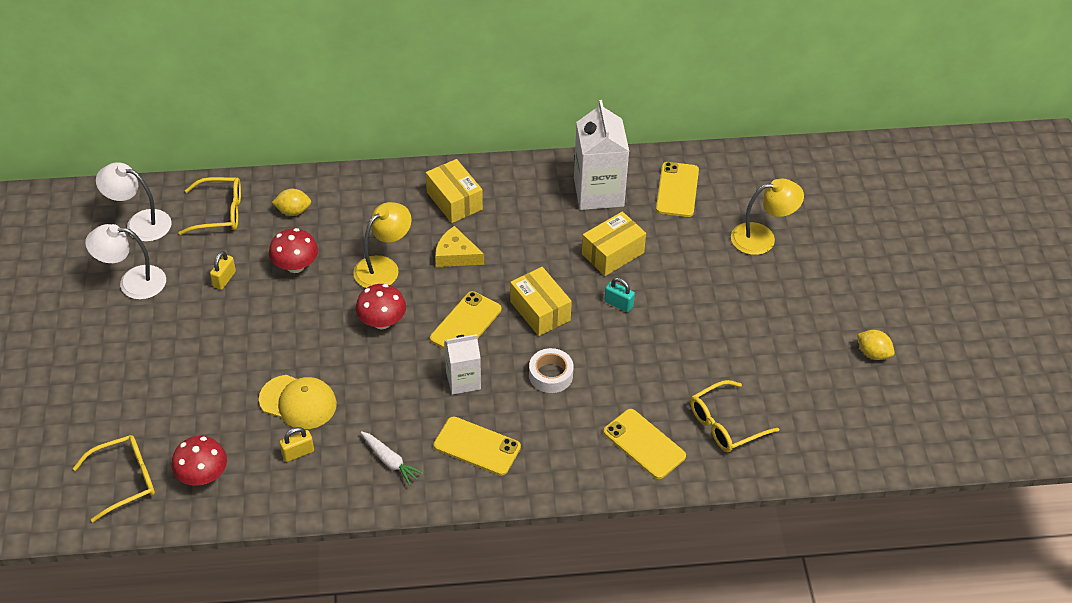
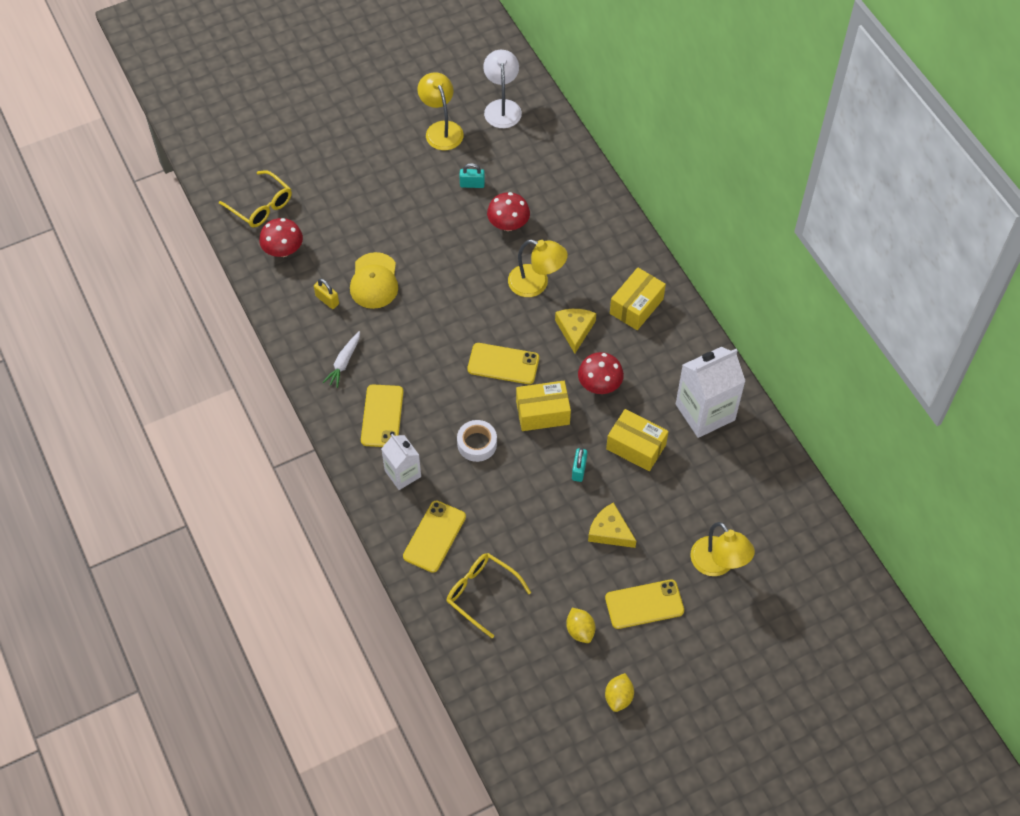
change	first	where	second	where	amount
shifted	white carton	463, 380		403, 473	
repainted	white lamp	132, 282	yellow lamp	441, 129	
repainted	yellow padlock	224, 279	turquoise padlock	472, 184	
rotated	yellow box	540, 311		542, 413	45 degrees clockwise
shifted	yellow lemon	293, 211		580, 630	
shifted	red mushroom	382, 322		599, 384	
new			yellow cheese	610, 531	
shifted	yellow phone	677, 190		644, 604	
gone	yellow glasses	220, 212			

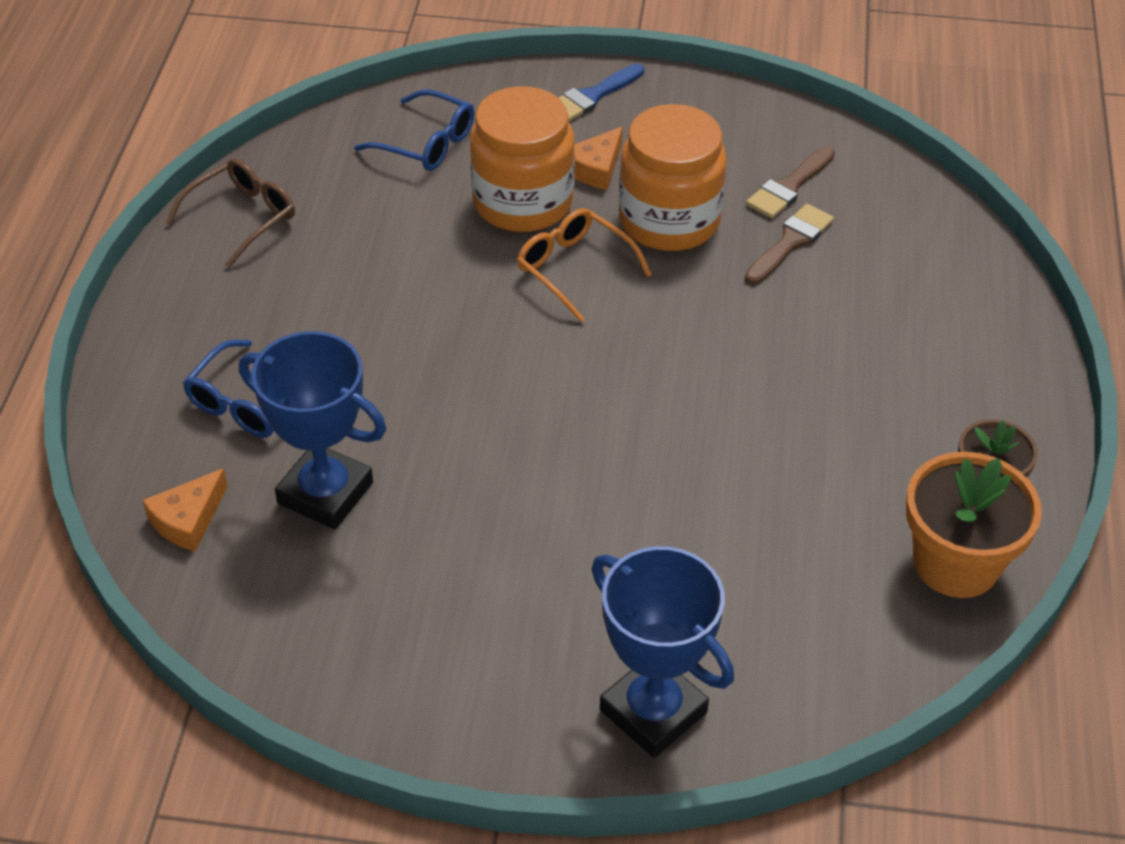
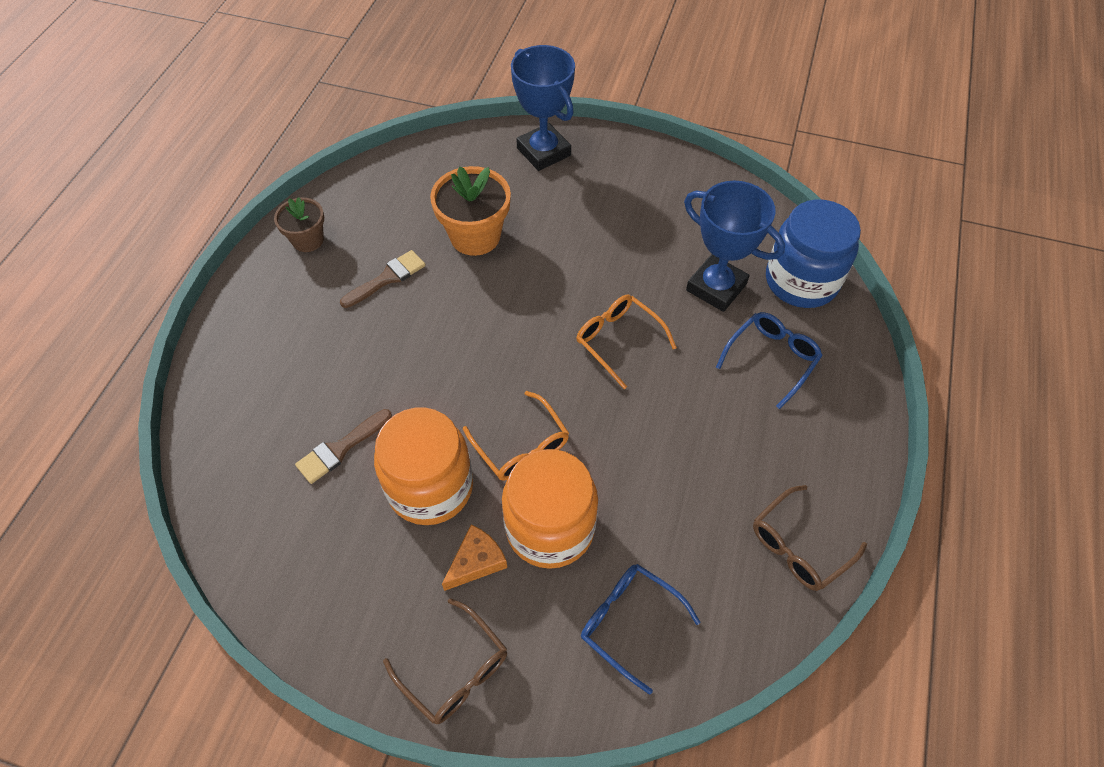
change	first	where	second	where	amount
shifted	brown brush	789, 187		387, 278	
swapped	blue brush	591, 97	brown glasses	454, 670	
shifted	orange flower pot	956, 563		475, 236	
new			orange glasses	618, 341	
swapped	orange cheese	188, 520	blue jar	801, 281	

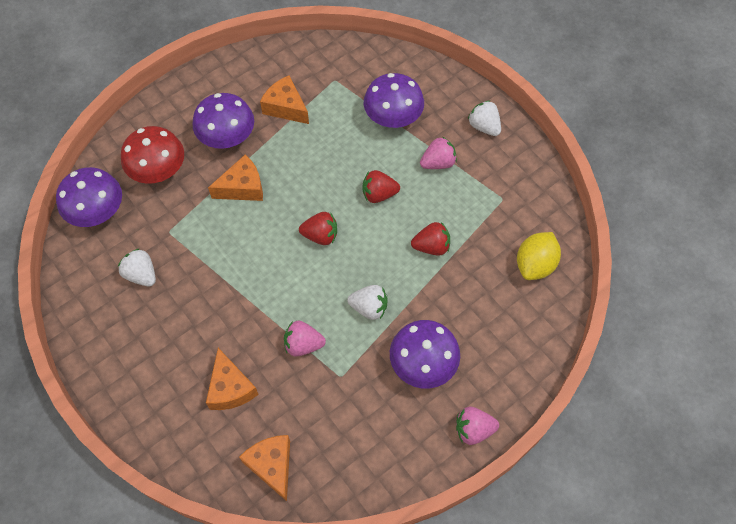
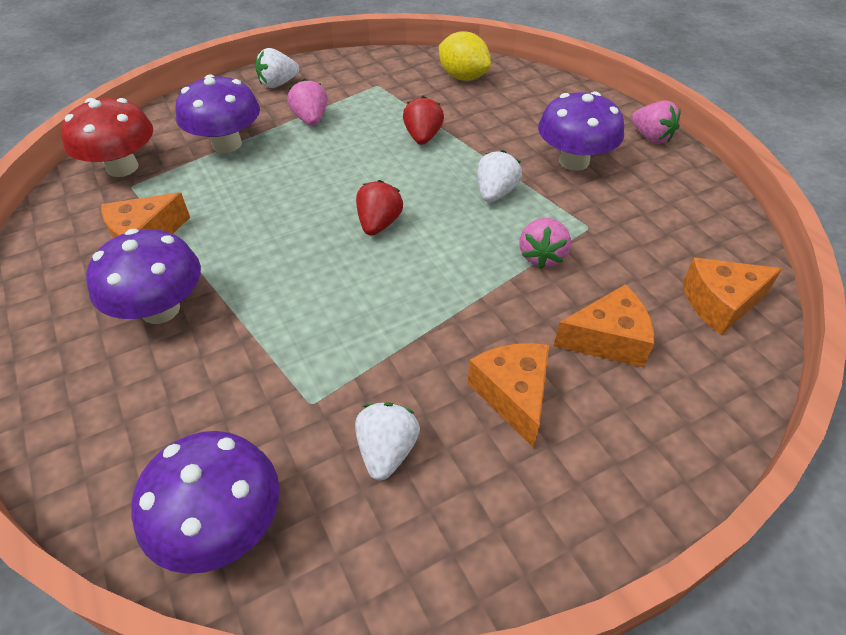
change	first	where	second	where	amount
shifted	red mushroom	159, 171		122, 167	
rotated	white strawberry	141, 274		387, 451	135 degrees clockwise
shifted	orange cheese	243, 187		513, 395	
rotated	pink strawberry	473, 429		651, 137	45 degrees counterclockwise
gone	red strawberry	379, 194			

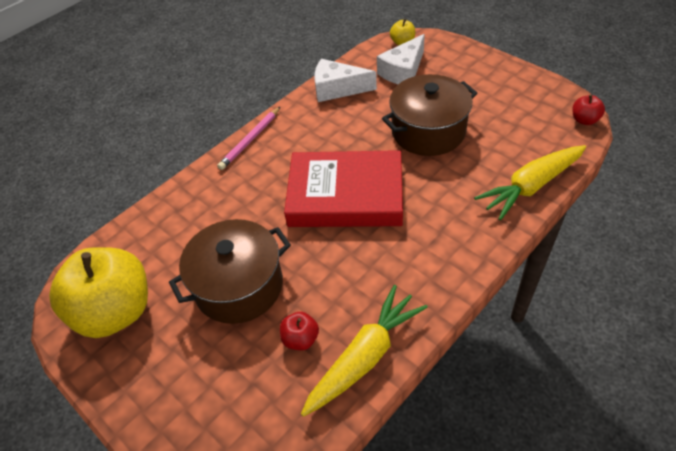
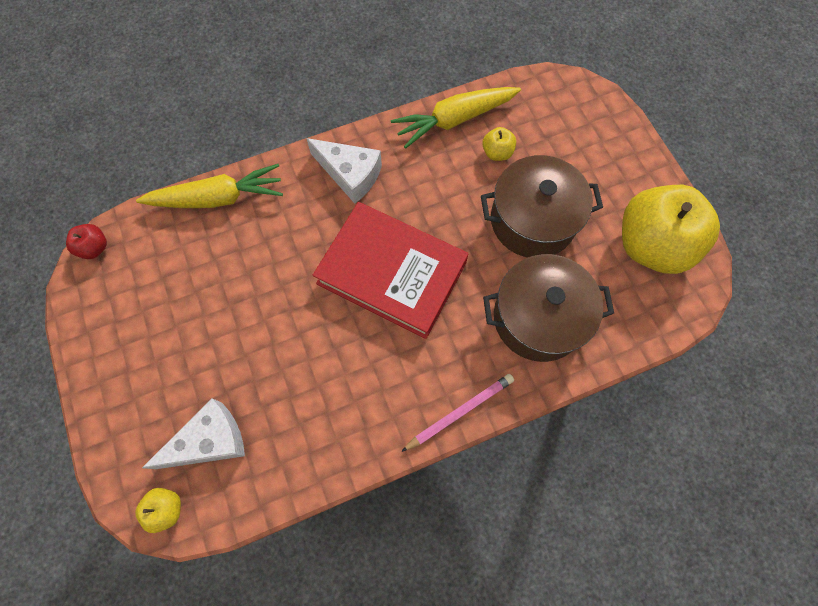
change	first	where	second	where	amount
shifted	white cheese	337, 89		350, 175	
repainted	red apple	300, 339	yellow apple	497, 153	
shifted	brown pot	428, 131		538, 318	

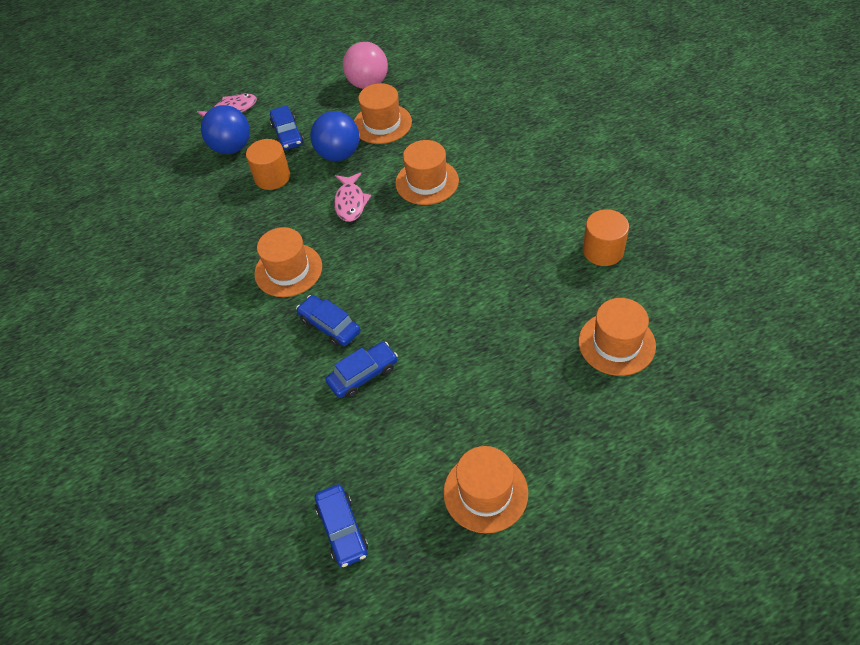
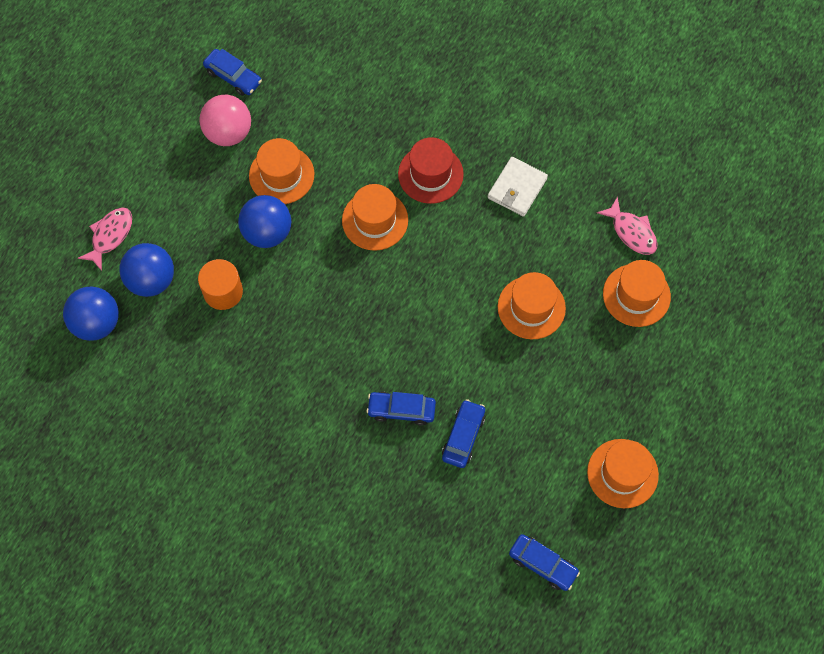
change	first	where	second	where	amount
new			blue ball	96, 323	
shifted	blue car	287, 134		233, 76	
new			red hat	430, 174	
new			white wallet	517, 188	
shifted	orange hat	288, 270		531, 307	
shifted	pink fish	350, 202		631, 232	
gone	orange cylinder	603, 251			

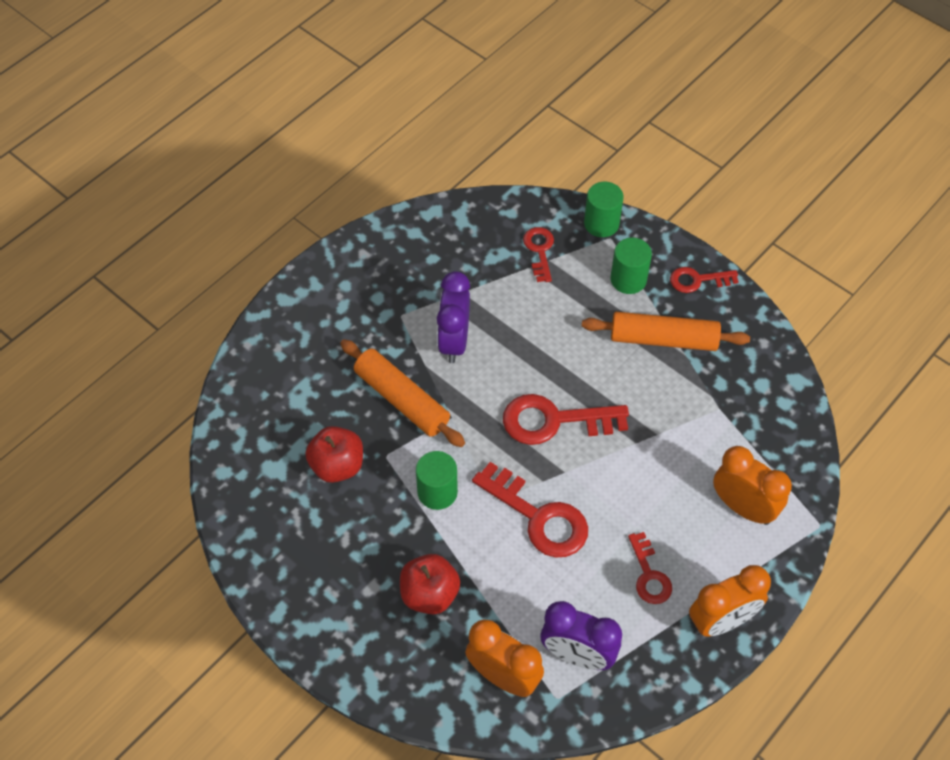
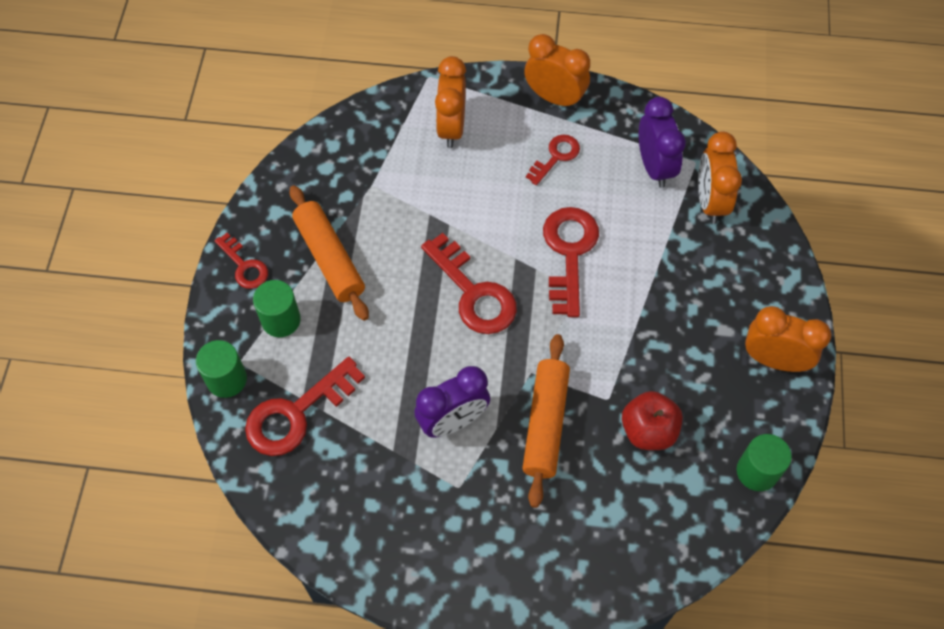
change	first	where	second	where	amount
scaled	red key	539, 250		296, 413	x1.72
shifted	green cylinder	437, 492		757, 471	
new			orange clock	774, 360	
gone	red apple	429, 594			

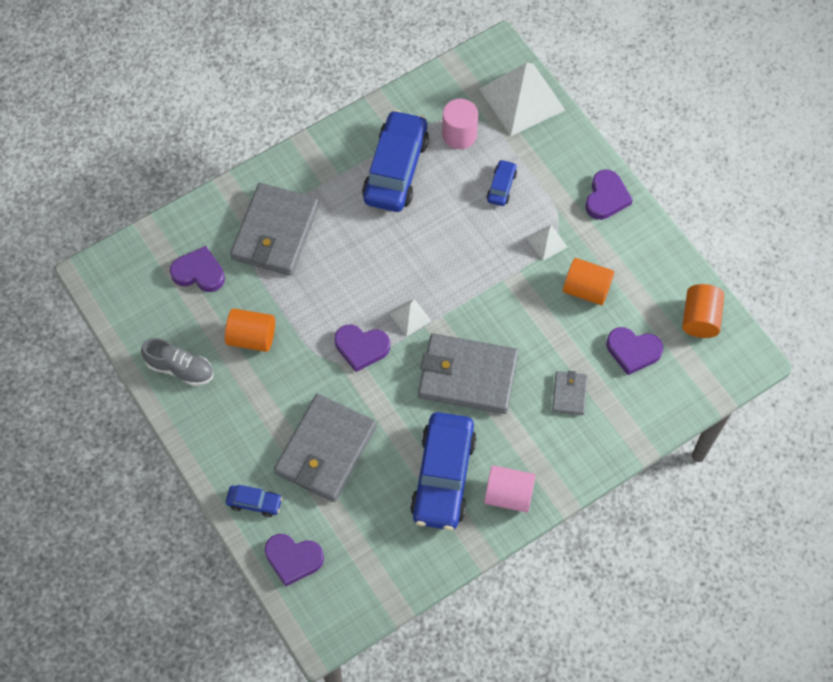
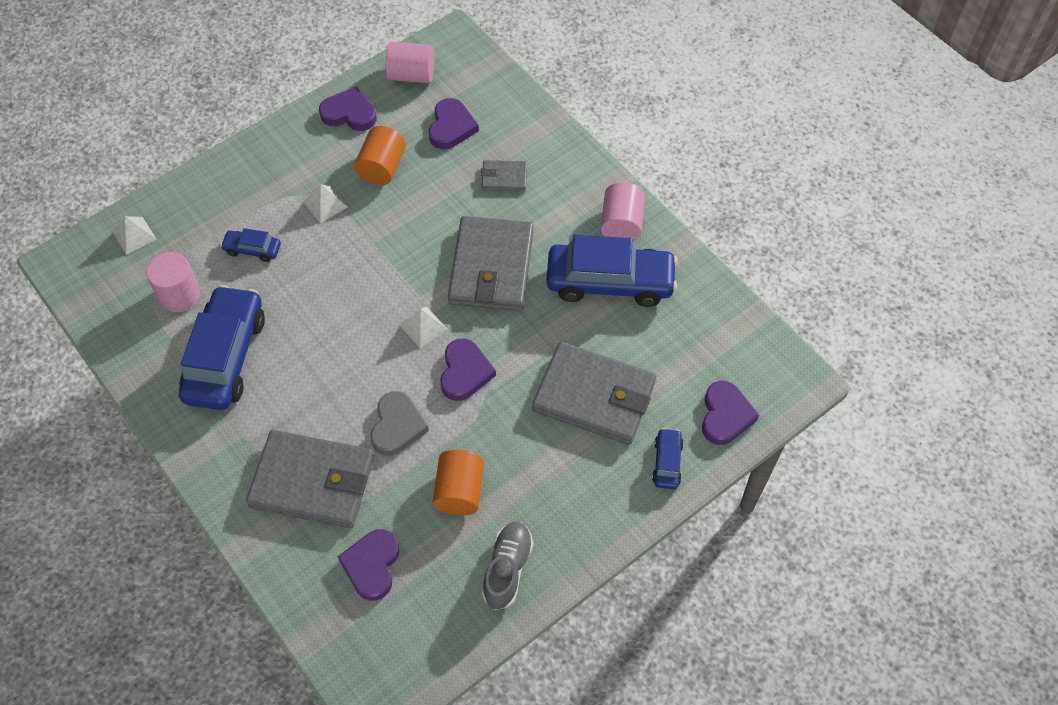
change	first	where	second	where	amount
scaled	white pyramid	522, 99		134, 235	x0.45
rotated	blue car	396, 169		225, 357	90 degrees clockwise
shifted	purple heart	606, 197		349, 113	
new			grey heart	397, 426	
repainted	orange cylinder	700, 319	pink cylinder	411, 75	

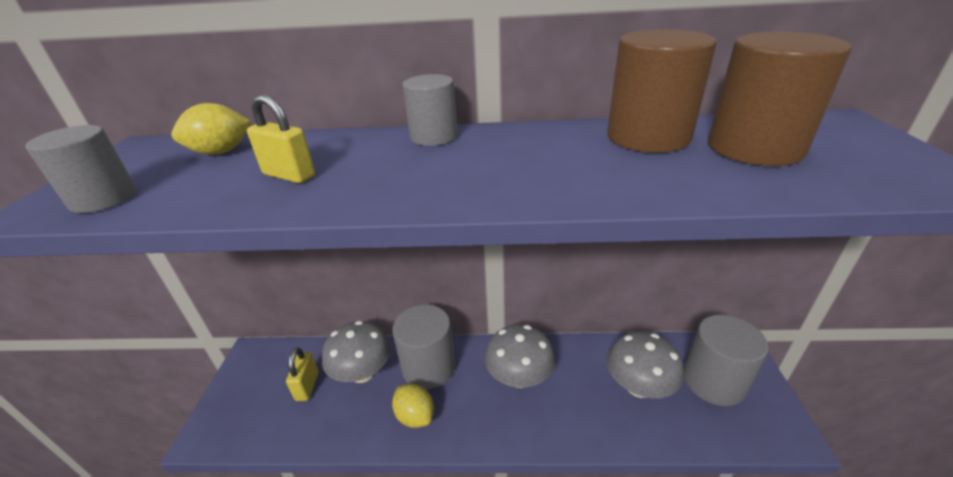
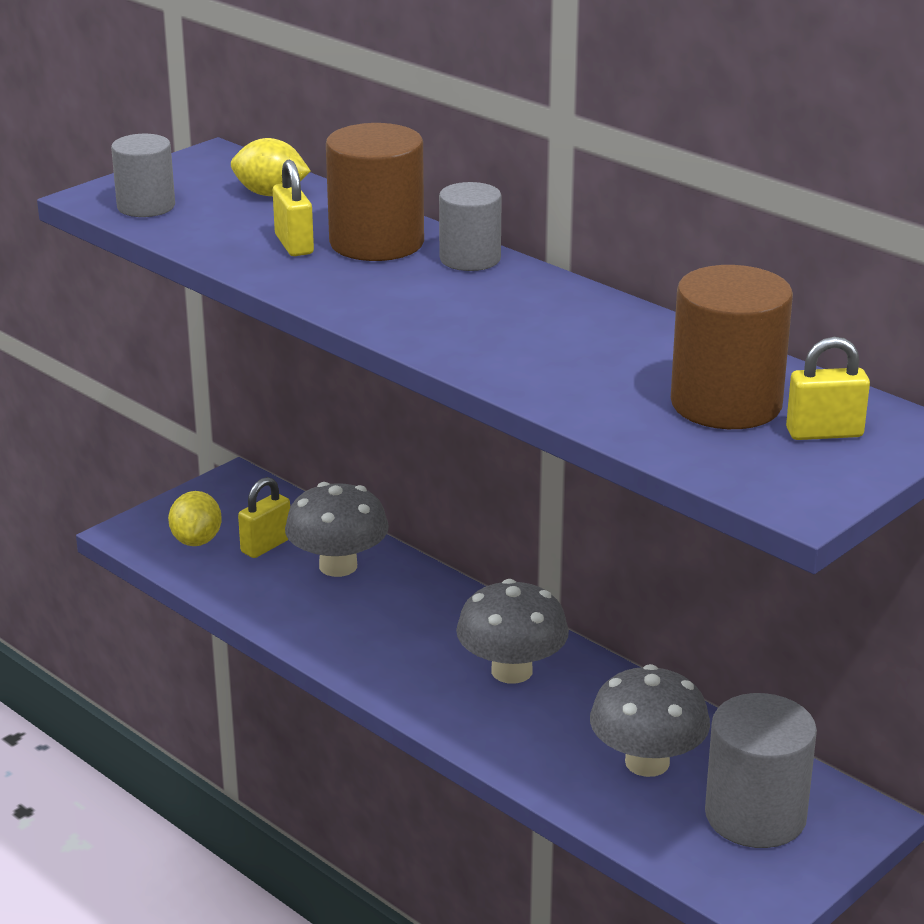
change	first	where	second	where	amount
shifted	yellow lemon	415, 416		196, 540	
shifted	brown cylinder	648, 137		376, 242	
new			yellow padlock	824, 433	
gone	grey cylinder	428, 367			

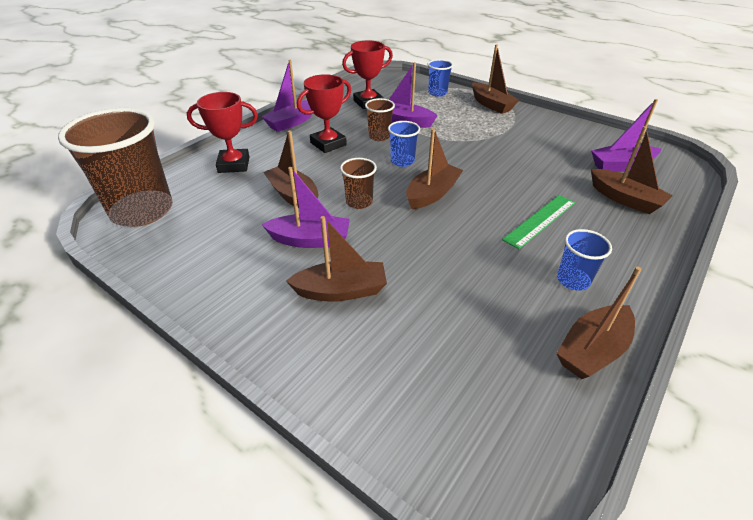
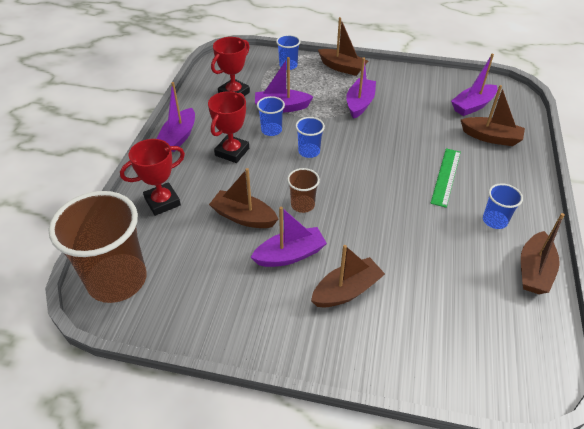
change	first	where	second	where	amount
repainted	brown cup	379, 136	blue cup	271, 130	
new			purple boat	360, 103	
gone	brown boat	432, 194			

